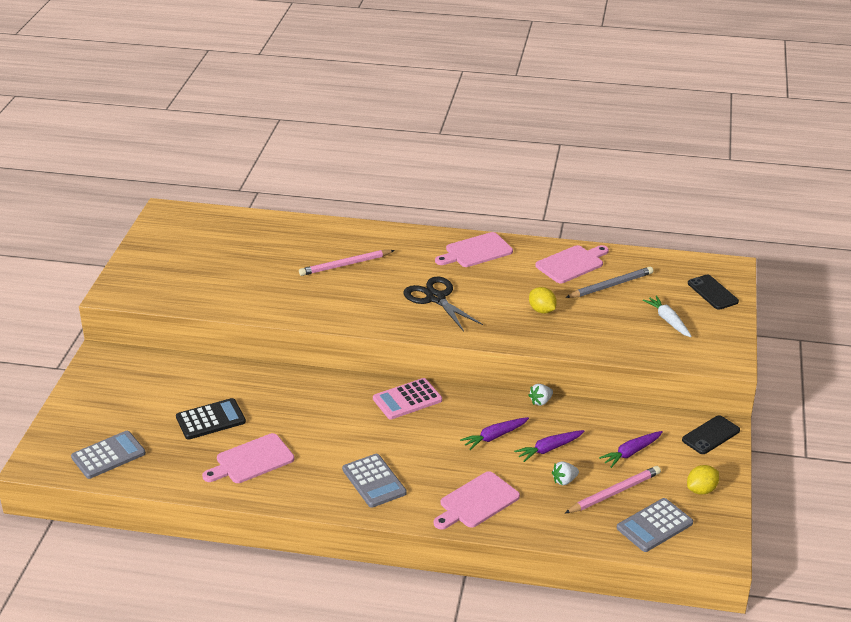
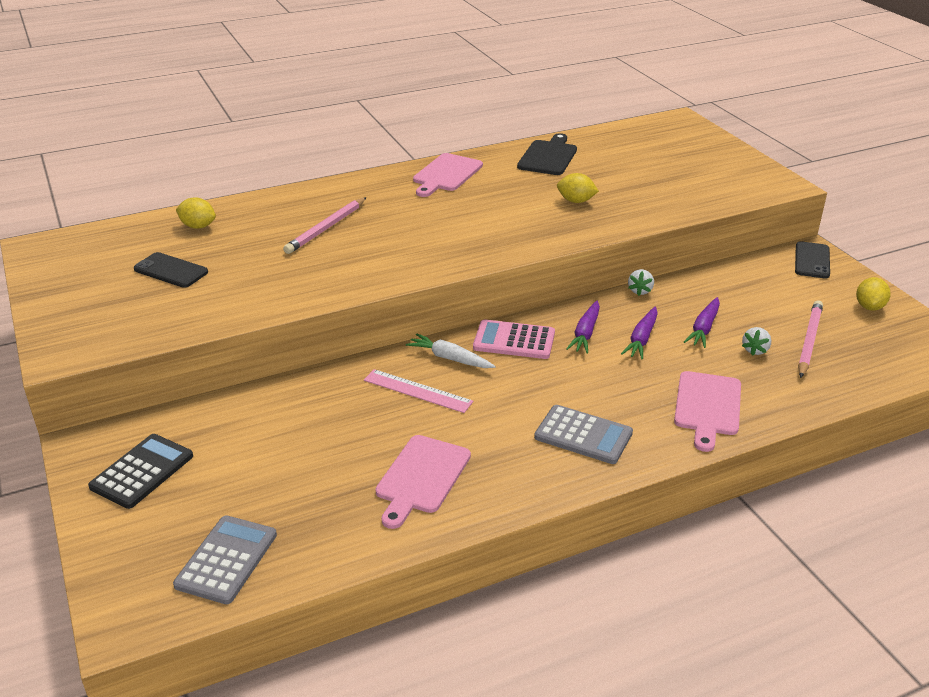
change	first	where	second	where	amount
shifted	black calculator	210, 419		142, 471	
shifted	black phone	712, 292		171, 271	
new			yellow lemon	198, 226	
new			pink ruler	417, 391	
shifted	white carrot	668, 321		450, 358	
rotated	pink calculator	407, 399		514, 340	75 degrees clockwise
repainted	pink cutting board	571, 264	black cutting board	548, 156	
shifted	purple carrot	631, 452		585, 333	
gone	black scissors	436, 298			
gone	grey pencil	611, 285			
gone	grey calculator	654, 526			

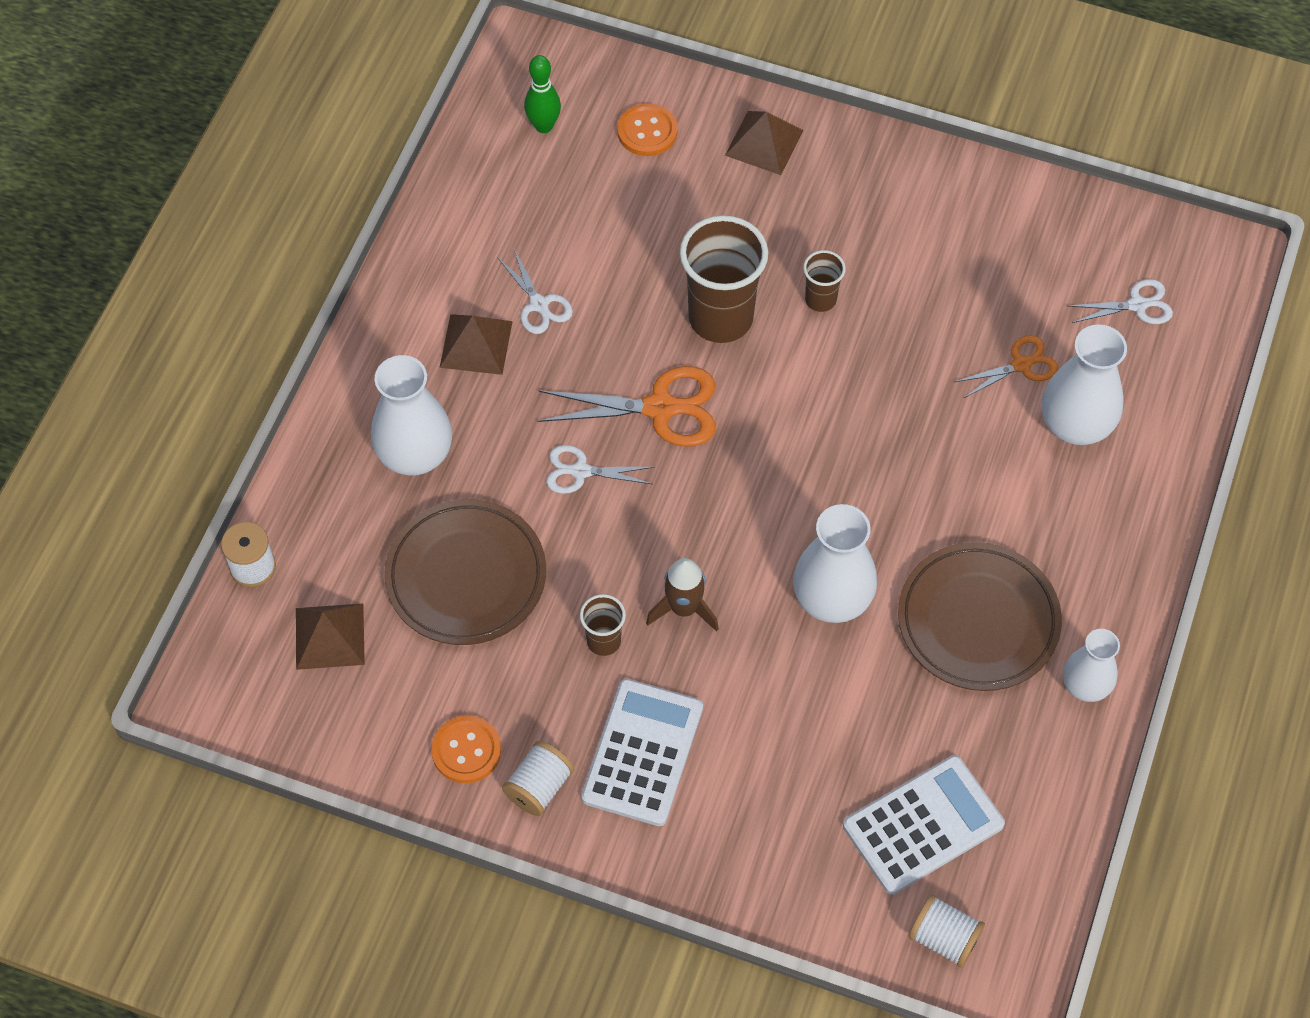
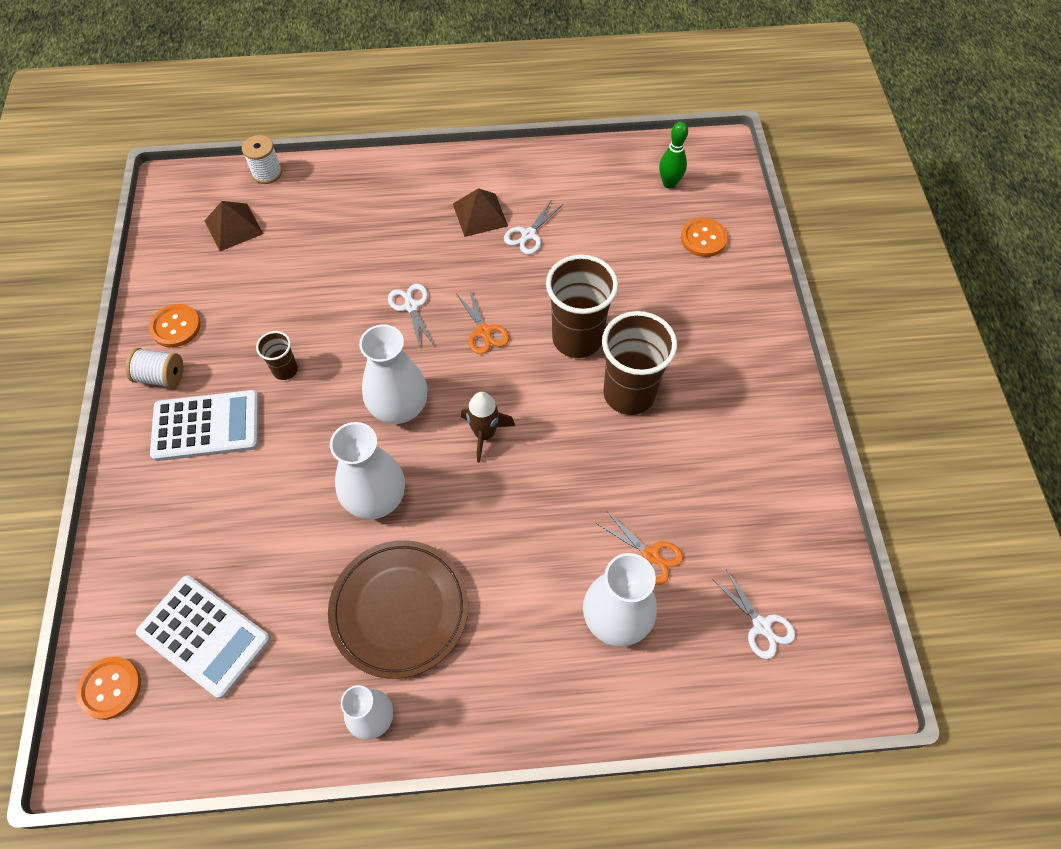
change	first	where	second	where	amount
swapped	white spool	943, 938	orange button	110, 688	
shifted	white vase	415, 455		399, 407	
scaled	orange scissors	660, 408		484, 331	x0.59
shifted	brown rocket	684, 608		485, 434	
scaled	brown cup	820, 299		629, 394	x2.04
gone	brown plate	466, 576			
gone	brown pyramid	764, 142			

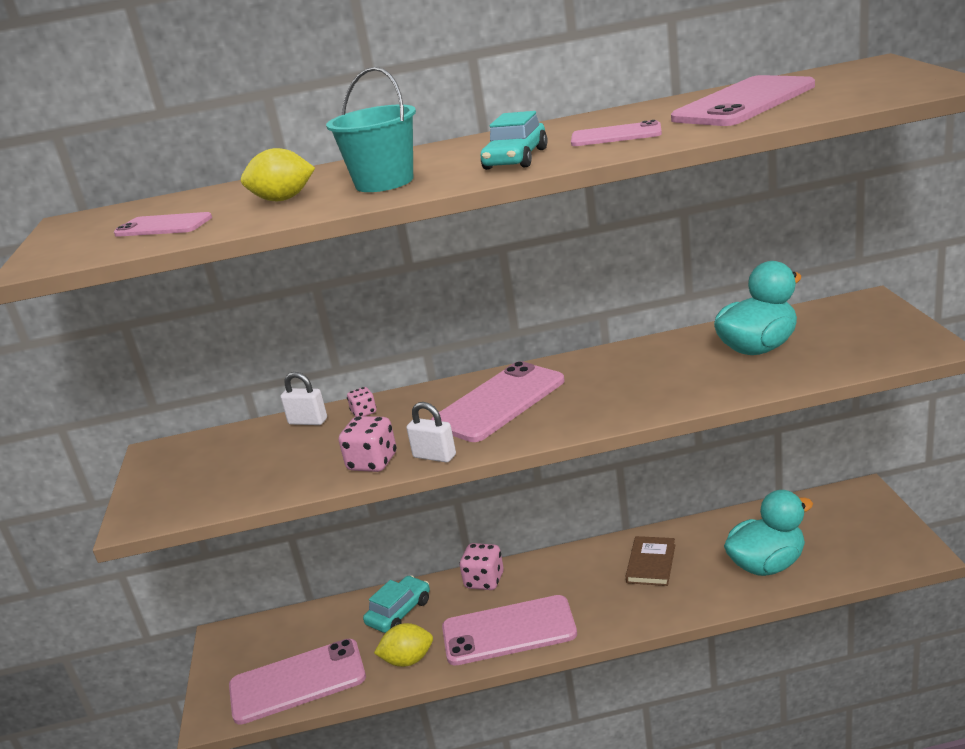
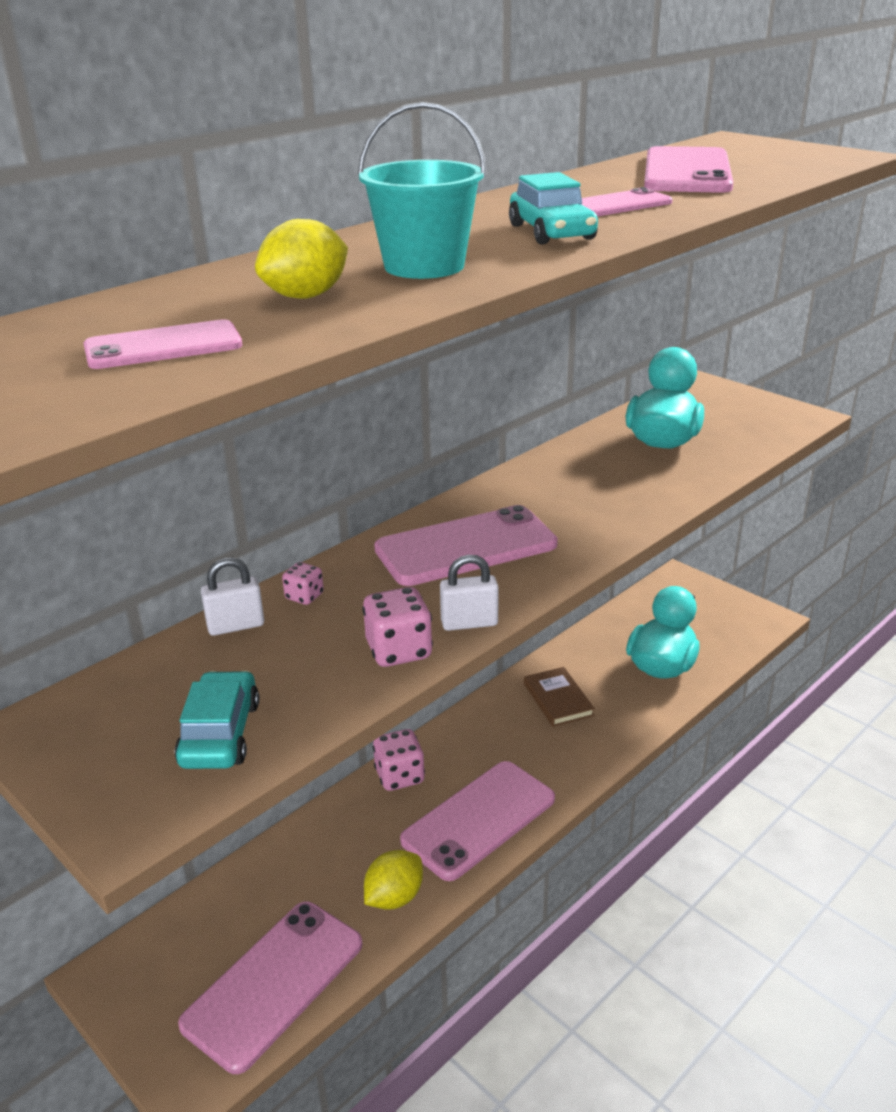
change	first	where	second	where	amount
shifted	turquoise car	399, 612		220, 734	
rotated	pink phone	499, 402		466, 547	60 degrees clockwise

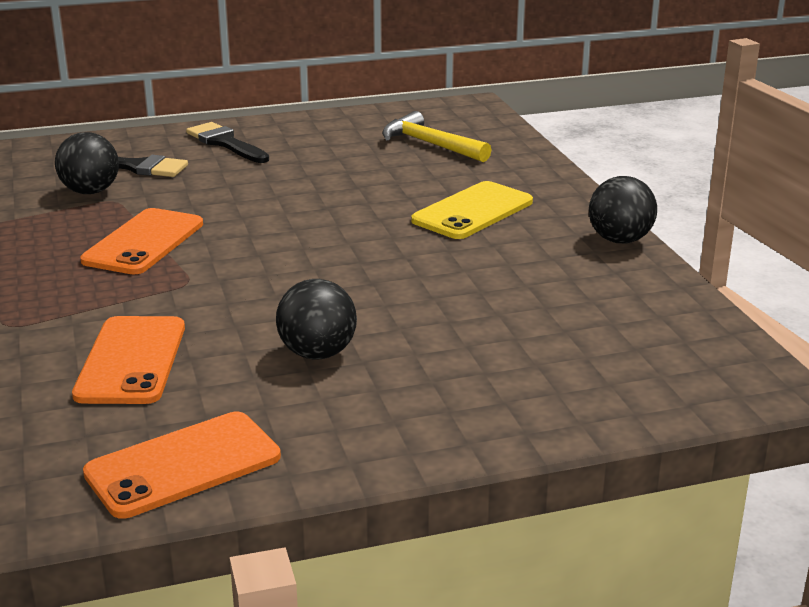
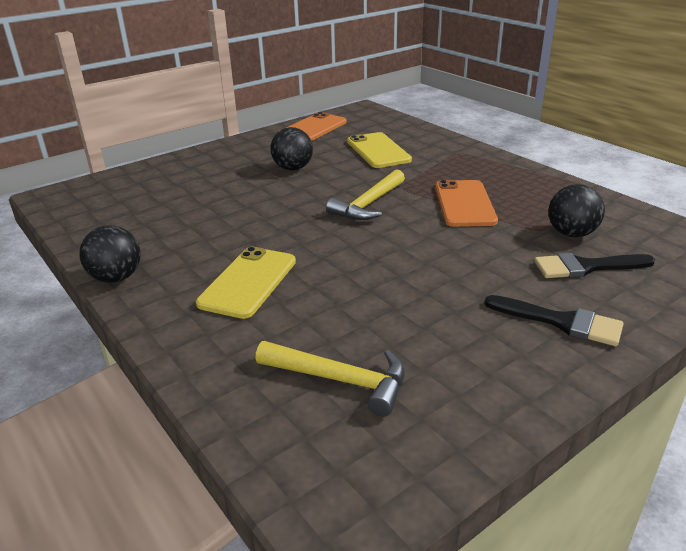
change	first	where	second	where	amount
new			yellow hammer	368, 204	
repainted	orange phone	131, 361	yellow phone	378, 151	

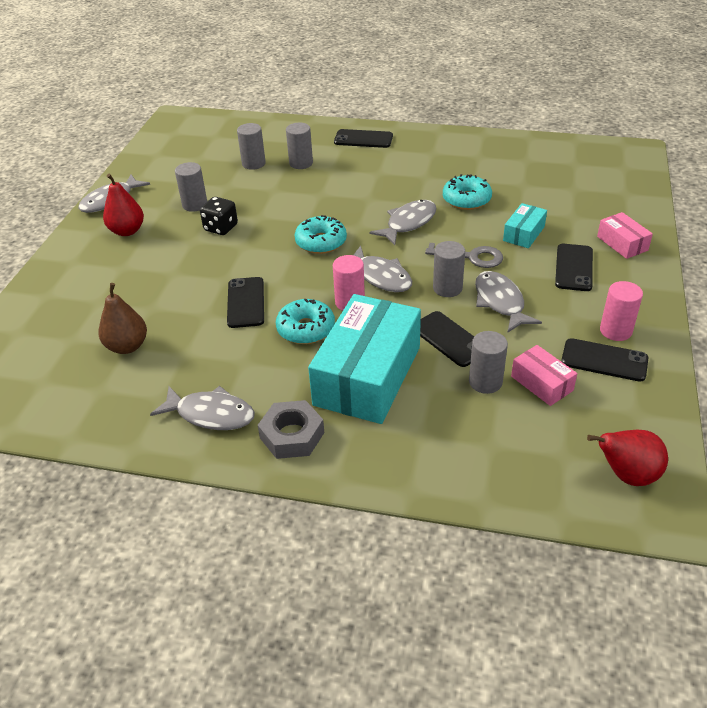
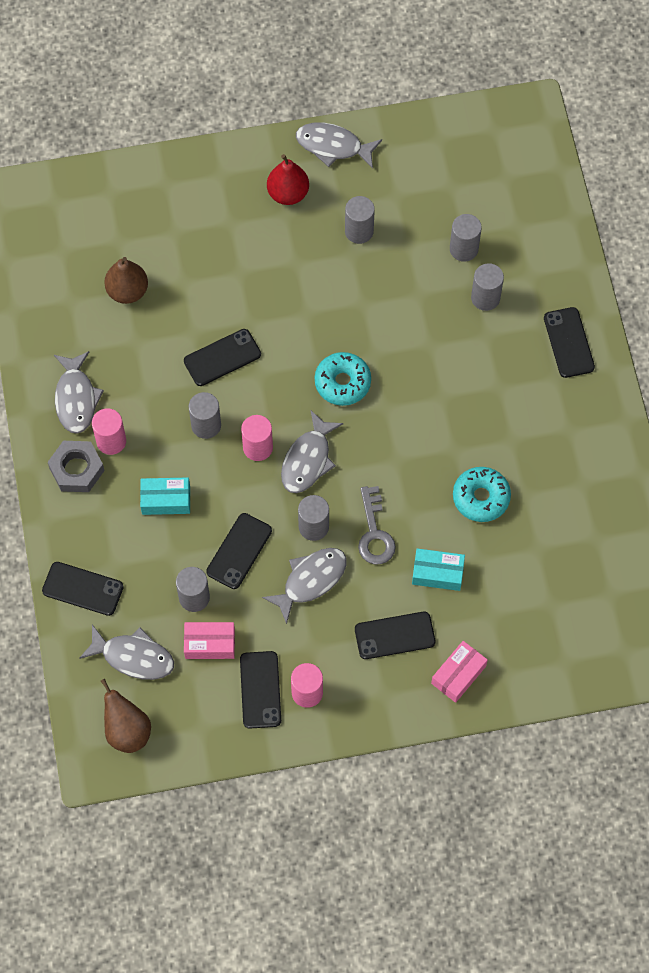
change	first	where	second	where	amount
new			black phone	83, 588	
shifted	grey fish	408, 223		133, 657	
new			pink cylinder	111, 441	
repainted	red pear	626, 475	brown pear	127, 730	
scaled	turquoise box	367, 375		166, 500	x0.46
rotated	pink box	542, 383		210, 644	60 degrees clockwise
swapped	turquoise donut	306, 329	grey cylinder	206, 425	
gone	black dice	221, 228			

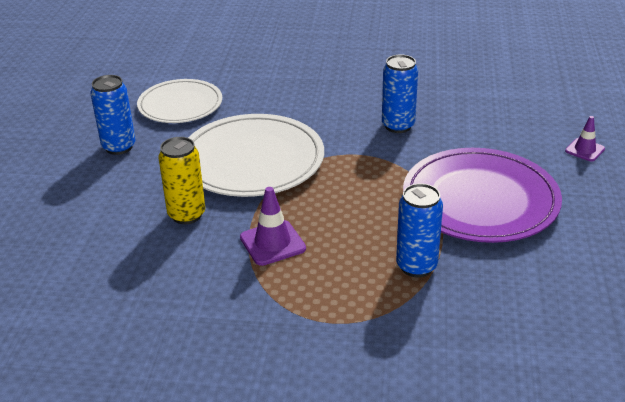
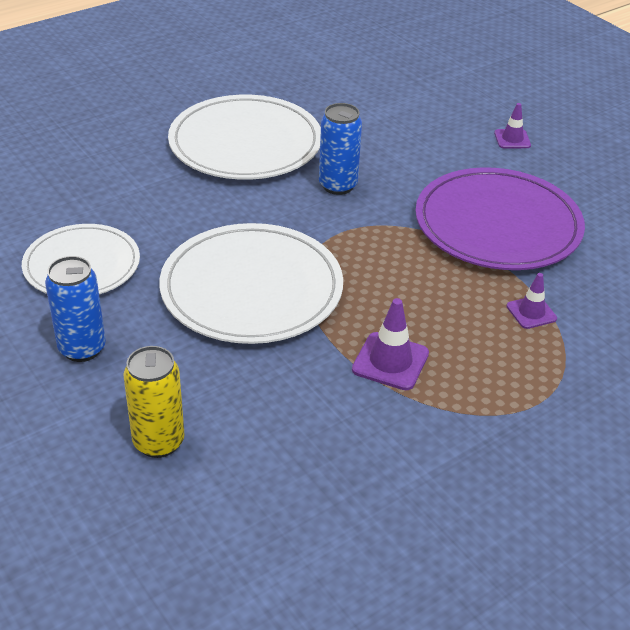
change	first	where	second	where	amount
shifted	yellow can	187, 215		158, 442	
new			white plate	245, 143	
swapped	blue can	416, 266	purple traffic cone	531, 312	

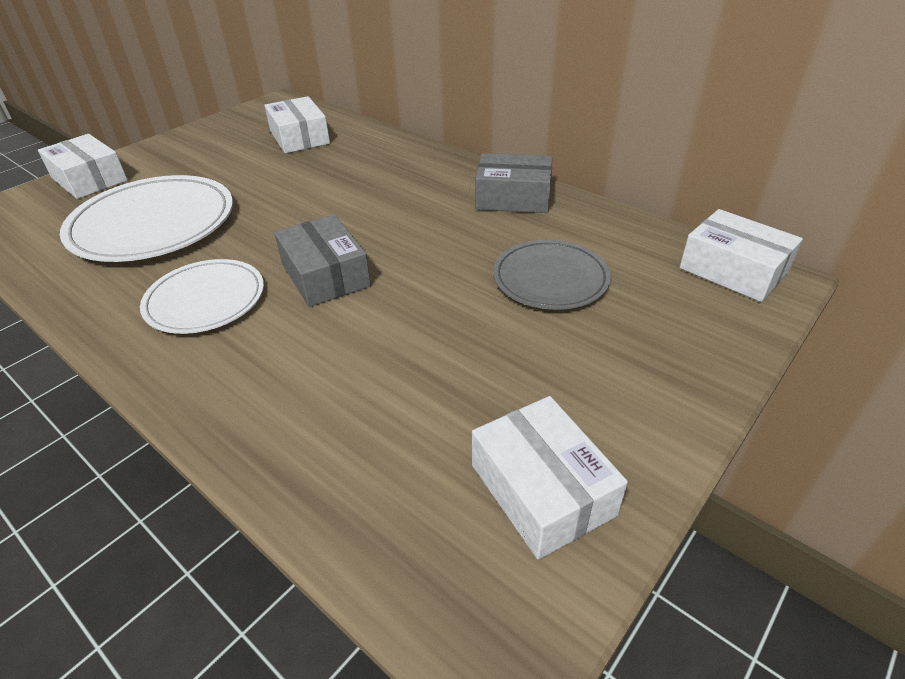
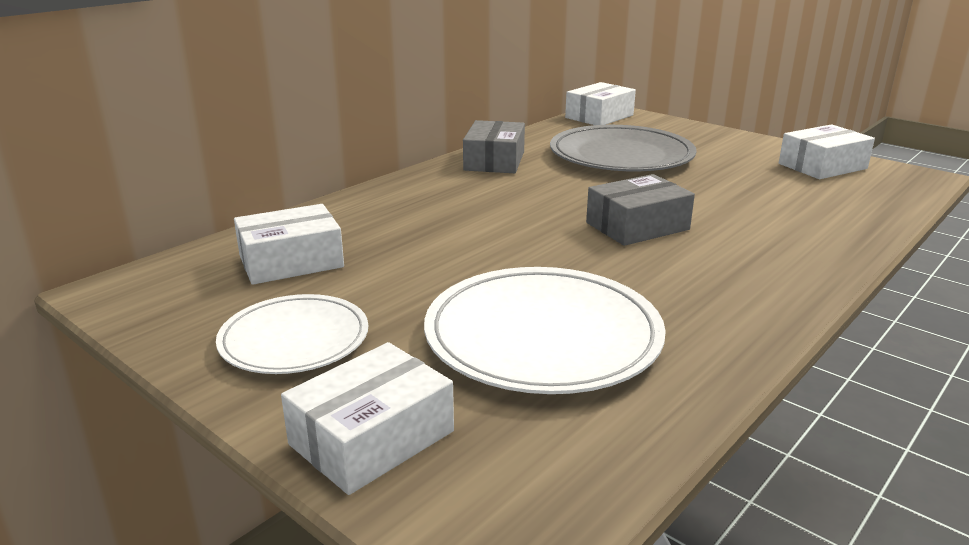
change	first	where	second	where	amount
shifted	white plate	205, 300		294, 339	
scaled	grey plate	550, 278		621, 155	x1.61

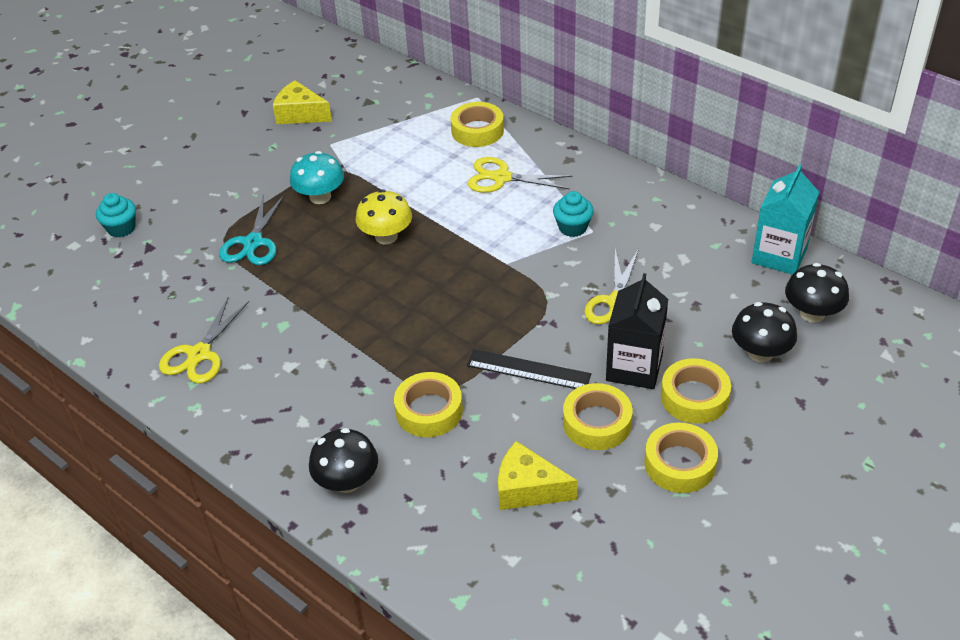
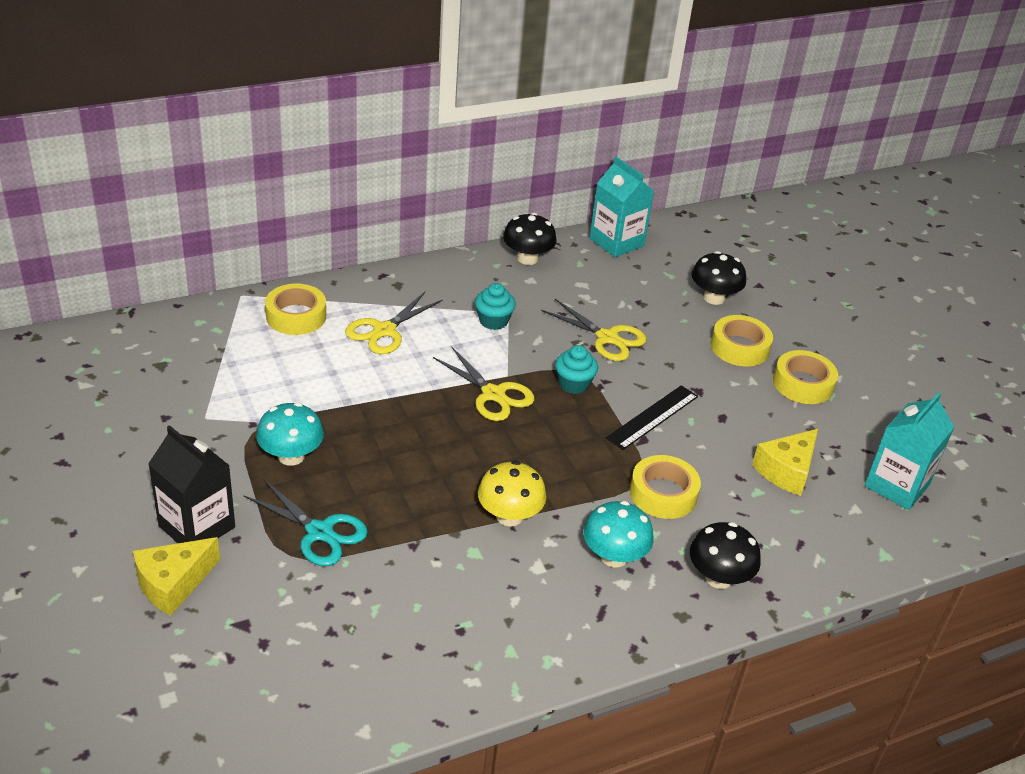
change	first	where	second	where	amount
shifted	yellow cheese	300, 114		173, 583	
shifted	black carton	634, 367		197, 527	
shifted	yellow scissors	199, 354		493, 394	
shifted	yellow mushroom	386, 236		509, 516	
shifted	black mushroom	812, 313		527, 258	
shifted	turquoise cupcake	121, 228		574, 384	
new			turquoise mushroom	614, 556	
new			turquoise carton	897, 485	
gone	yellow tape	597, 423			

